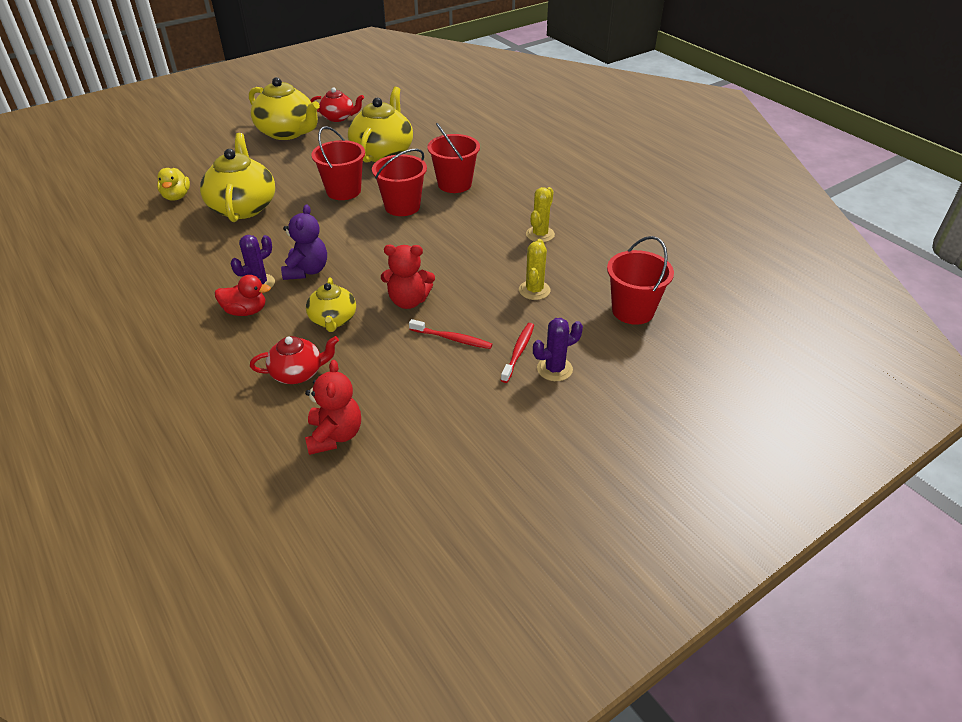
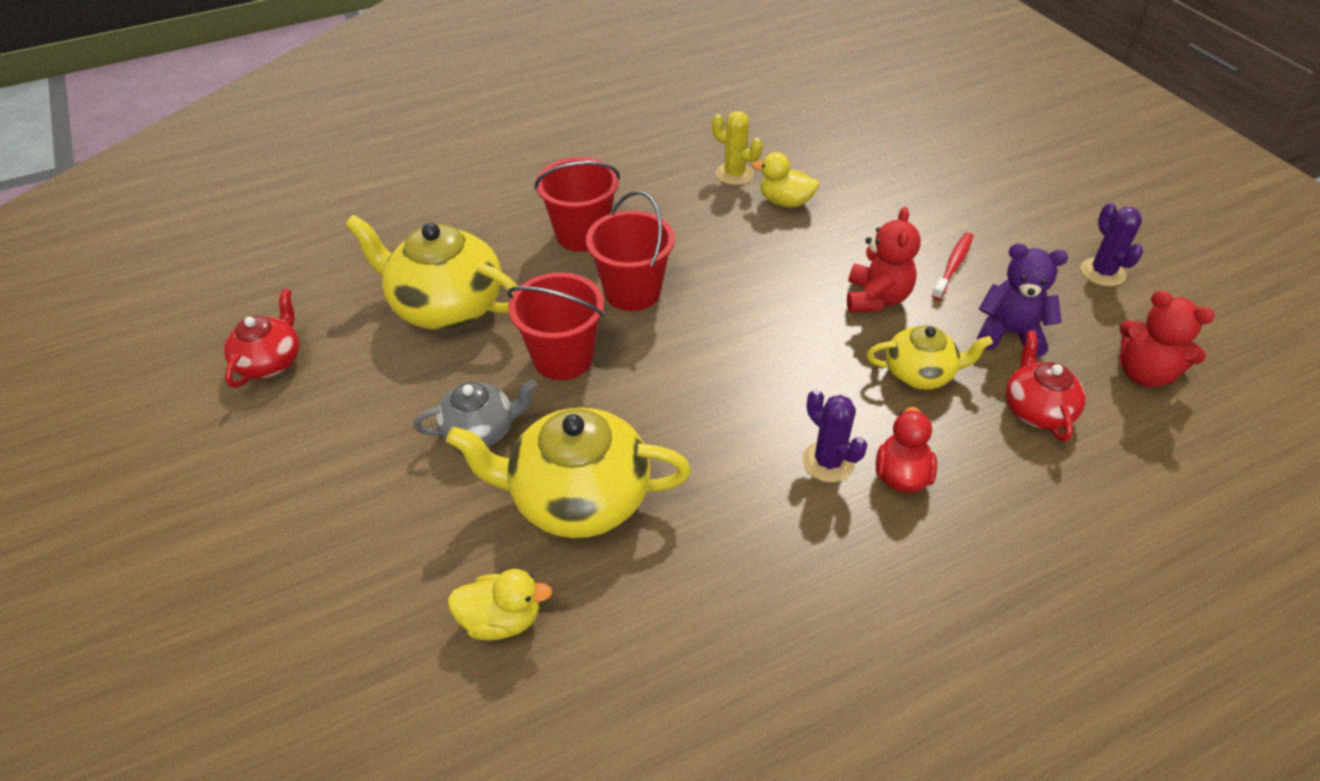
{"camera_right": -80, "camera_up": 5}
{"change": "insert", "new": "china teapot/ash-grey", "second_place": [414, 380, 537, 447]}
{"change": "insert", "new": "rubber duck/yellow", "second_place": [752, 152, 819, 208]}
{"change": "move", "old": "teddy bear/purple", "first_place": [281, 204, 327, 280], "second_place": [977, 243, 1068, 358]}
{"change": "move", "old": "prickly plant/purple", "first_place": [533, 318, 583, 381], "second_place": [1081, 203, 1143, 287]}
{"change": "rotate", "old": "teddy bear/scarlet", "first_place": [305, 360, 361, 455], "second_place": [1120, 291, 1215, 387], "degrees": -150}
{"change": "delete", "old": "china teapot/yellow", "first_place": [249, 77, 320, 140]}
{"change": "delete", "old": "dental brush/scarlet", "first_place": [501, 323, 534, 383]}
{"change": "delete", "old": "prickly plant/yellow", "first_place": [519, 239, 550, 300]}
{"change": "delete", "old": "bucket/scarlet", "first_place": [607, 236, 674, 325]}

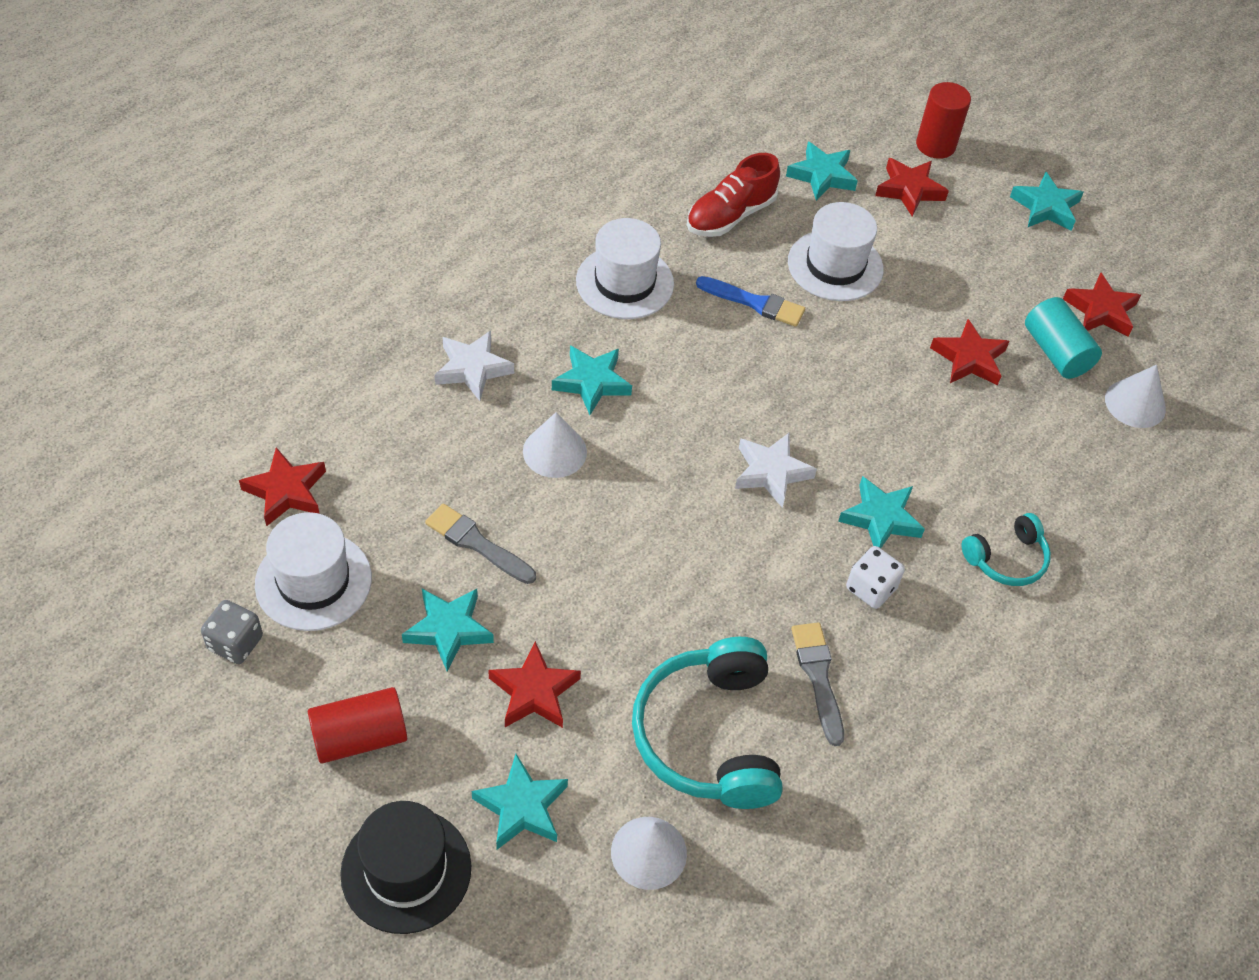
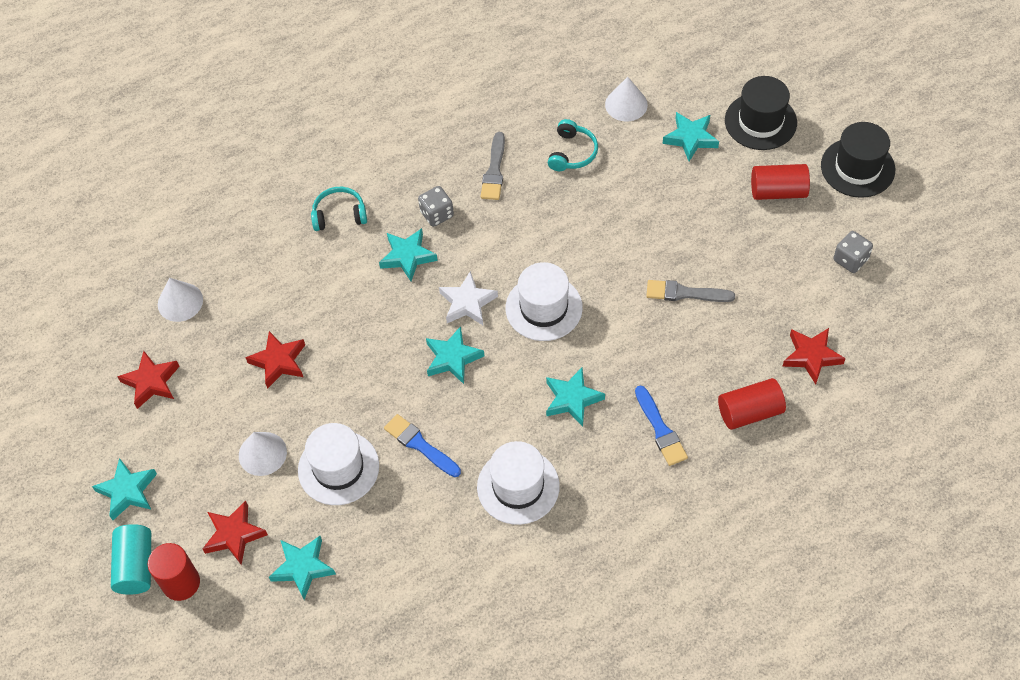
{"camera_right": -155, "camera_up": 5}
{"change": "move", "old": "cylinder shape/turquoise", "first_place": [1025, 297, 1102, 379], "second_place": [111, 524, 151, 595]}
{"change": "move", "old": "cone/white", "first_place": [523, 412, 587, 478], "second_place": [239, 432, 287, 476]}
{"change": "recolor", "old": "die/white", "new": "die/ash-grey", "first_place": [846, 546, 905, 609], "second_place": [418, 186, 454, 227]}
{"change": "move", "old": "star/turquoise", "first_place": [402, 589, 494, 671], "second_place": [426, 326, 485, 384]}
{"change": "move", "old": "hat/white", "first_place": [255, 512, 372, 631], "second_place": [506, 262, 583, 341]}
{"change": "resize", "old": "headphones/turquoise", "first_place": [632, 637, 783, 809], "second_place": [548, 119, 598, 171], "factor": 0.54}
{"change": "replace", "old": "star/white", "new": "brush/cobalt", "first_place": [435, 331, 514, 401], "second_place": [635, 385, 688, 466]}
{"change": "rotate", "old": "brush/ash-grey", "first_place": [425, 503, 536, 584], "second_place": [646, 280, 735, 302], "degrees": 135}
{"change": "insert", "new": "cylinder shape/scarlet", "second_place": [718, 378, 786, 430]}
{"change": "insert", "new": "hat/jet-black", "second_place": [821, 122, 895, 198]}
{"change": "delete", "old": "star/scarlet", "first_place": [488, 641, 581, 728]}
{"change": "delete", "old": "lace-up shoe/scarlet", "first_place": [687, 153, 780, 237]}

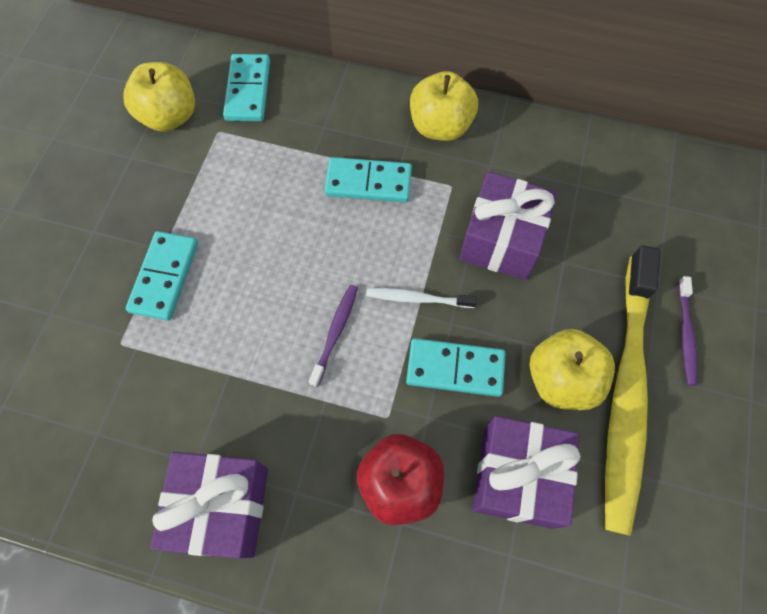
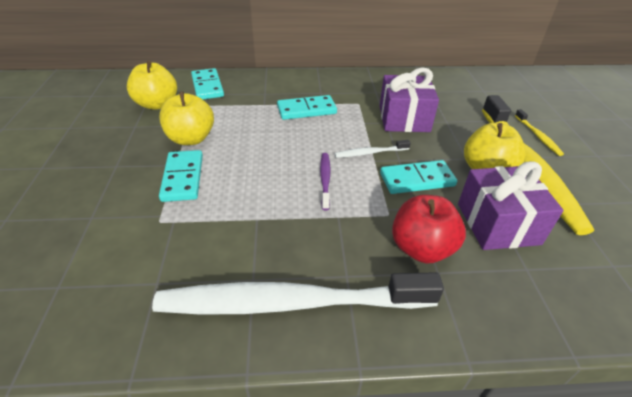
{"camera_right": -20, "camera_up": -25}
{"change": "replace", "old": "present/purple", "new": "dental brush/white", "first_place": [151, 452, 268, 558], "second_place": [152, 272, 444, 314]}
{"change": "move", "old": "apple fruit/yellow", "first_place": [410, 71, 478, 141], "second_place": [159, 92, 214, 145]}
{"change": "recolor", "old": "dental brush/purple", "new": "dental brush/yellow", "first_place": [678, 276, 698, 386], "second_place": [515, 109, 564, 156]}

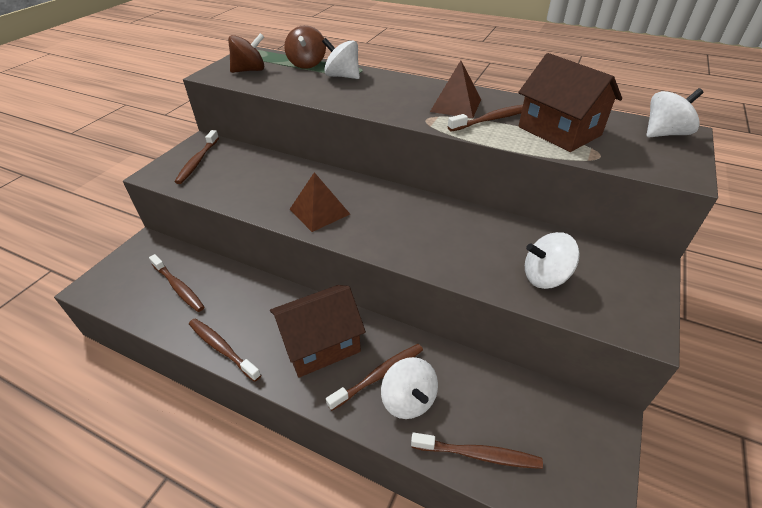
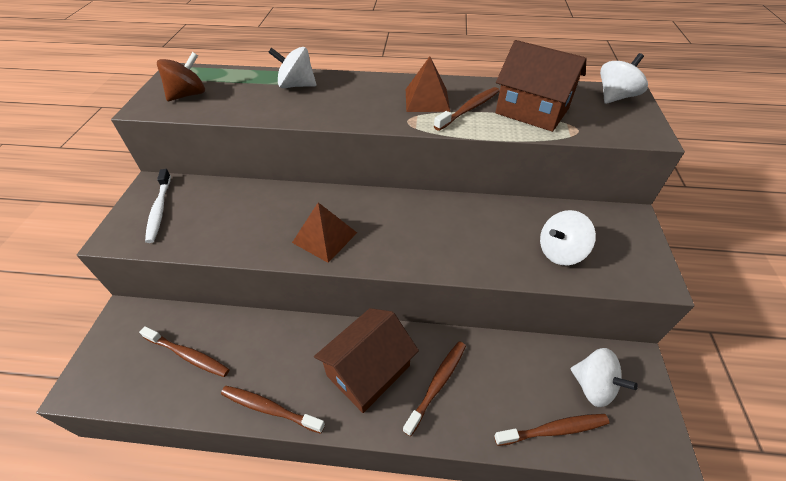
{"camera_right": -20, "camera_up": 5}
{"change": "recolor", "old": "dental brush/dark brown", "new": "dental brush/white", "first_place": [175, 130, 219, 184], "second_place": [145, 169, 171, 243]}
{"change": "move", "old": "spinning top/white", "first_place": [381, 357, 438, 419], "second_place": [571, 348, 638, 407]}
{"change": "delete", "old": "spinning top/dark brown", "first_place": [284, 25, 326, 69]}

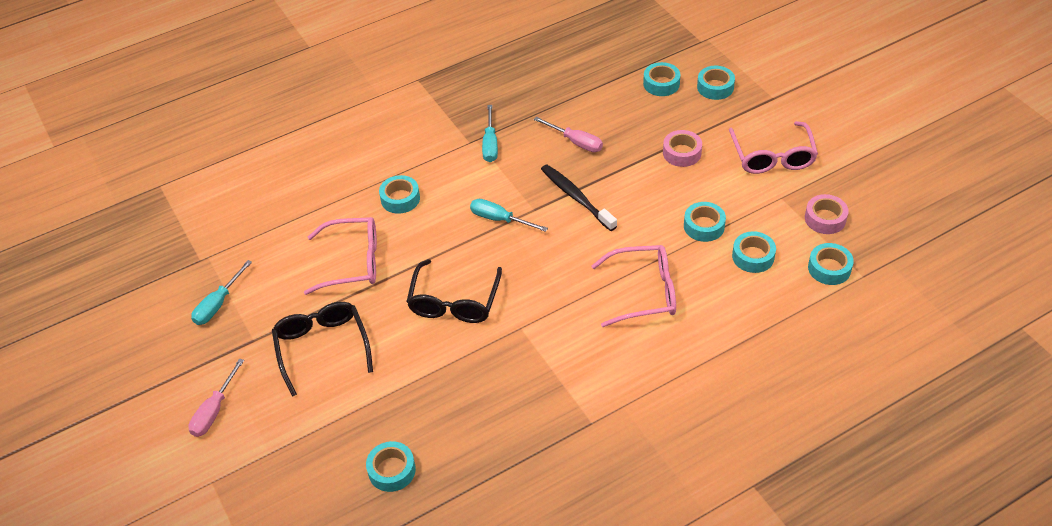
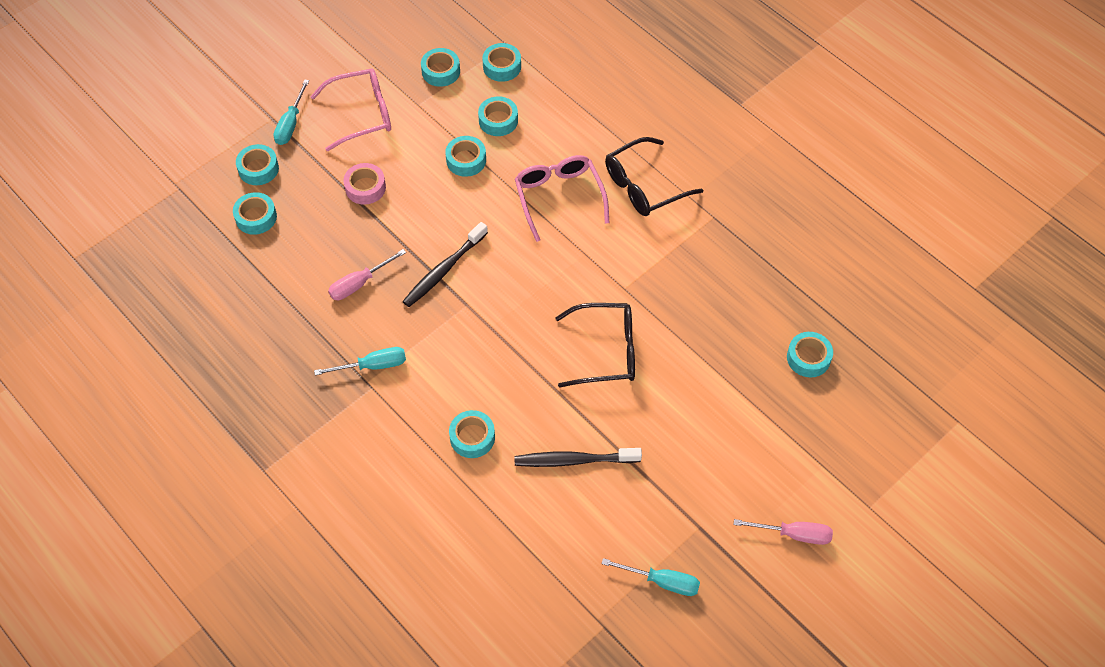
{"camera_right": -105, "camera_up": 10}
{"change": "move", "old": "hand screwdriver/turquoise", "first_place": [470, 199, 548, 232], "second_place": [274, 80, 309, 145]}
{"change": "rotate", "old": "hand screwdriver/rose-pink", "first_place": [534, 117, 603, 152], "second_place": [328, 249, 406, 300], "degrees": -150}
{"change": "recolor", "old": "sticky tape/rose-pink", "new": "sticky tape/turquoise", "first_place": [805, 194, 849, 234], "second_place": [421, 48, 460, 87]}
{"change": "replace", "old": "eyeglasses/rose-pink", "new": "dental brush/jet-black", "first_place": [304, 217, 377, 295], "second_place": [515, 448, 642, 467]}
{"change": "move", "old": "eyeglasses/jet-black", "first_place": [272, 302, 373, 397], "second_place": [605, 137, 703, 216]}

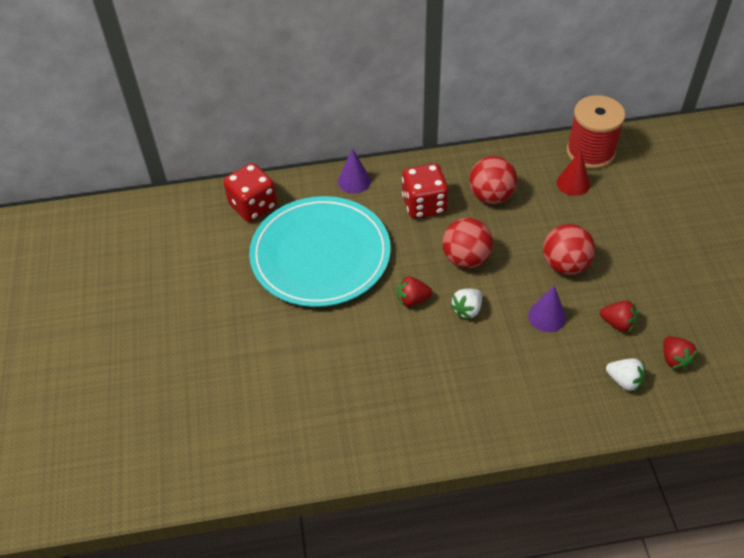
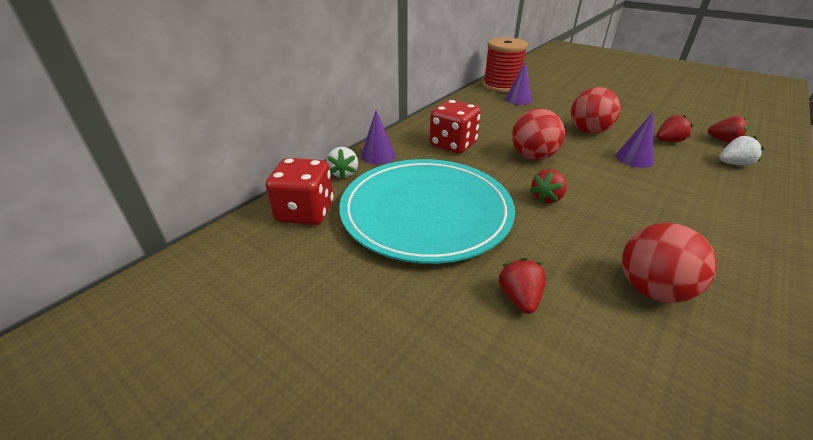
{"camera_right": -45, "camera_up": -15}
{"change": "move", "old": "strawberry/white", "first_place": [450, 289, 482, 319], "second_place": [327, 147, 358, 179]}
{"change": "insert", "new": "strawberry/scarlet", "second_place": [499, 258, 546, 314]}
{"change": "recolor", "old": "cone/scarlet", "new": "cone/purple", "first_place": [556, 150, 590, 196], "second_place": [505, 61, 532, 105]}
{"change": "move", "old": "ball/scarlet", "first_place": [469, 156, 517, 204], "second_place": [622, 223, 717, 303]}

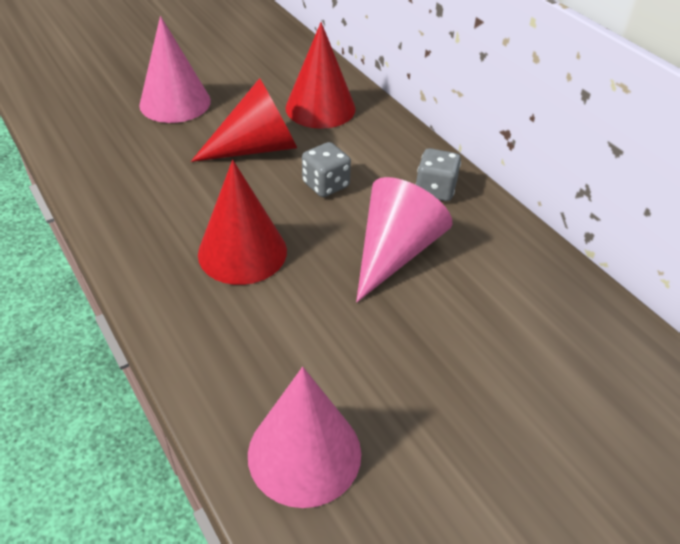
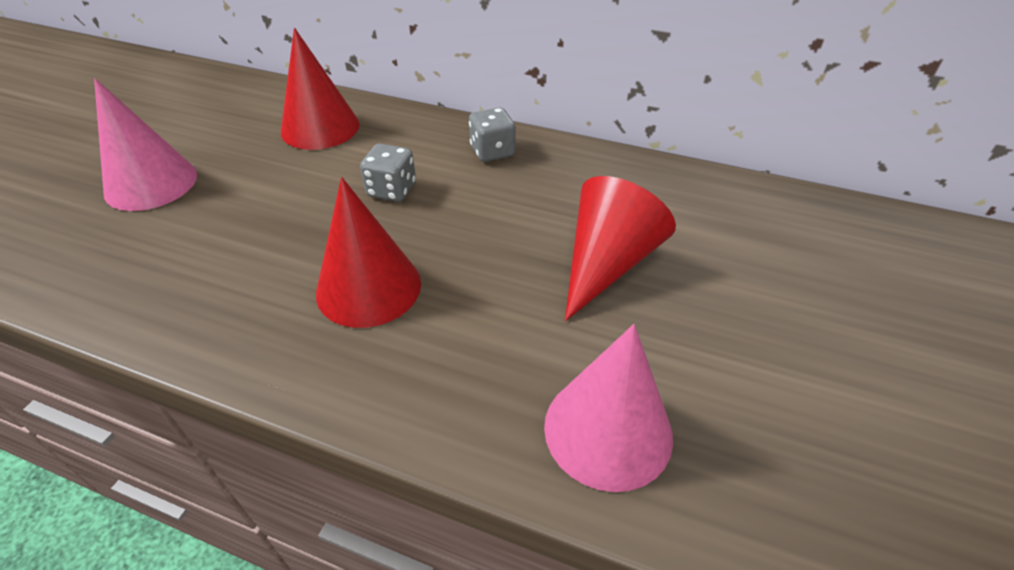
{"camera_right": -35, "camera_up": 0}
{"change": "move", "old": "cone/scarlet", "first_place": [191, 78, 297, 162], "second_place": [565, 176, 676, 321]}
{"change": "delete", "old": "cone/rose-pink", "first_place": [356, 177, 452, 302]}

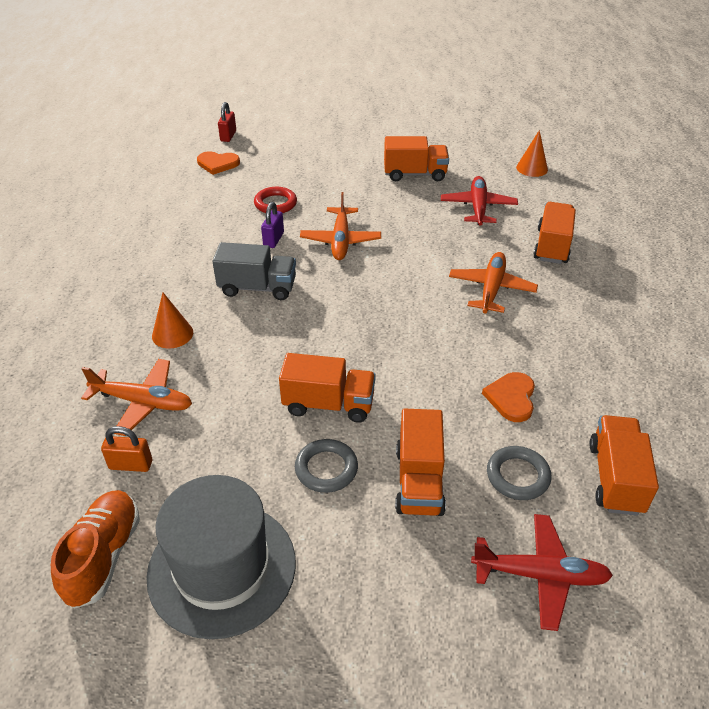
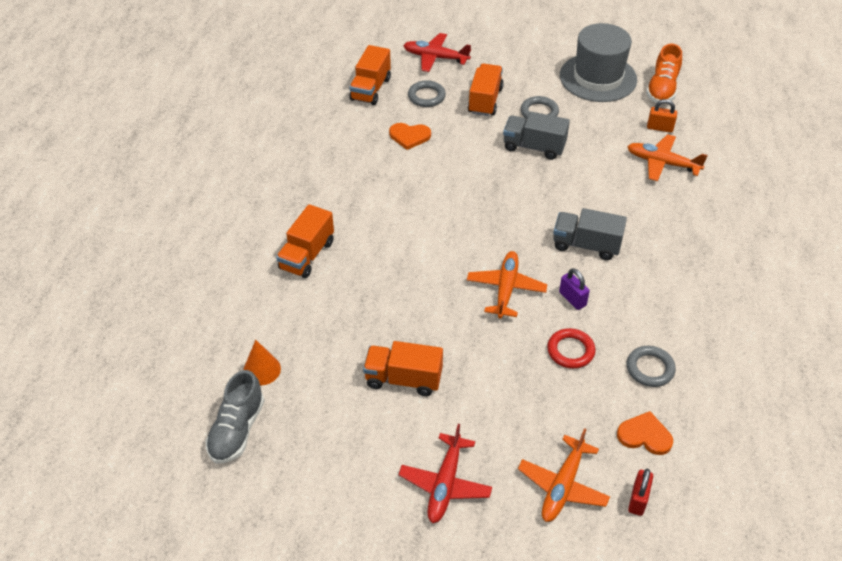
{"camera_right": -170, "camera_up": 5}
{"change": "insert", "new": "lace-up shoe/ash-grey", "second_place": [205, 370, 265, 463]}
{"change": "rotate", "old": "heart shape/bright orange", "first_place": [482, 372, 535, 422], "second_place": [389, 123, 431, 150], "degrees": 75}
{"change": "move", "old": "plane/scarlet", "first_place": [441, 176, 518, 226], "second_place": [398, 424, 492, 523]}
{"change": "recolor", "old": "lorry/bright orange", "new": "lorry/ash-grey", "first_place": [279, 353, 376, 423], "second_place": [503, 112, 570, 160]}
{"change": "move", "old": "plane/bright orange", "first_place": [449, 252, 538, 313], "second_place": [518, 428, 610, 522]}
{"change": "rotate", "old": "lock/purple", "first_place": [261, 202, 284, 248], "second_place": [559, 268, 590, 310], "degrees": -60}
{"change": "insert", "new": "ring/ash-grey", "second_place": [627, 346, 676, 387]}
{"change": "delete", "old": "cone/bright orange", "first_place": [152, 293, 193, 348]}

